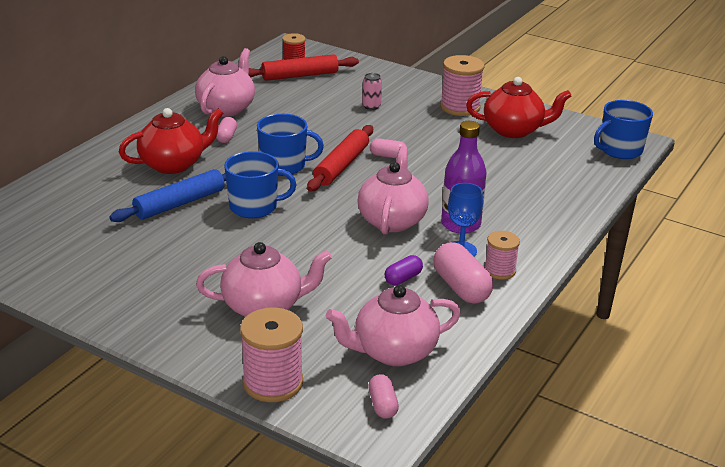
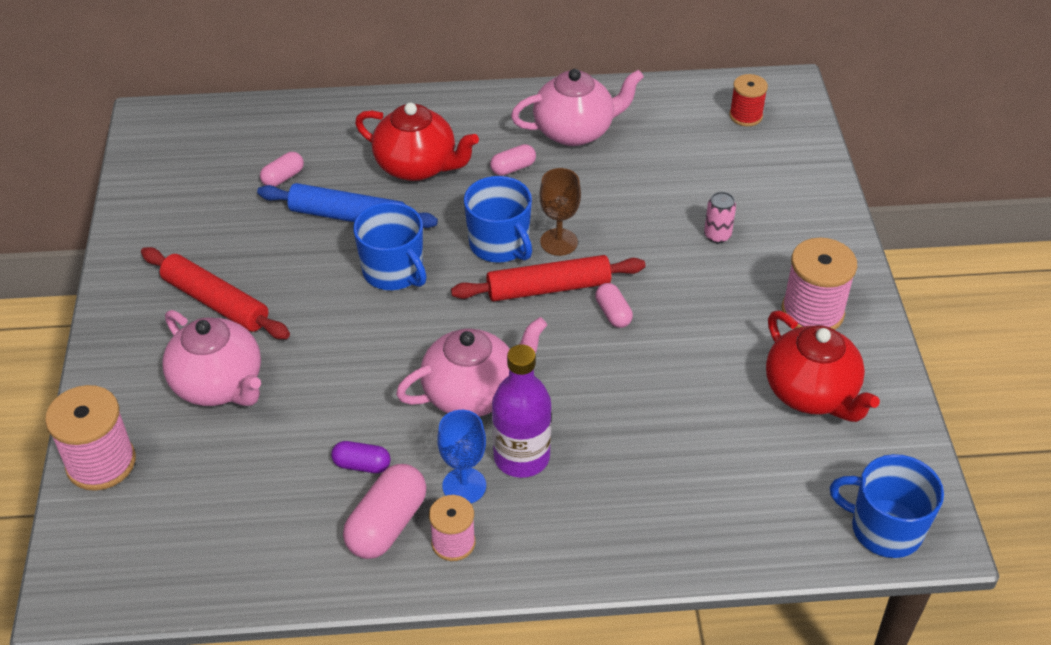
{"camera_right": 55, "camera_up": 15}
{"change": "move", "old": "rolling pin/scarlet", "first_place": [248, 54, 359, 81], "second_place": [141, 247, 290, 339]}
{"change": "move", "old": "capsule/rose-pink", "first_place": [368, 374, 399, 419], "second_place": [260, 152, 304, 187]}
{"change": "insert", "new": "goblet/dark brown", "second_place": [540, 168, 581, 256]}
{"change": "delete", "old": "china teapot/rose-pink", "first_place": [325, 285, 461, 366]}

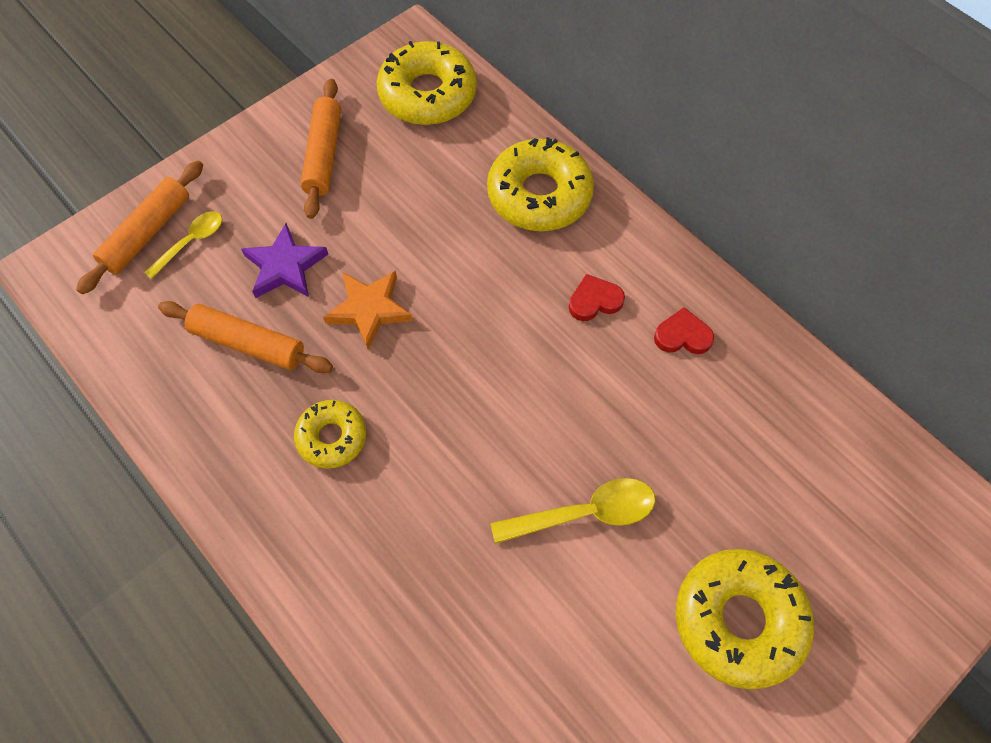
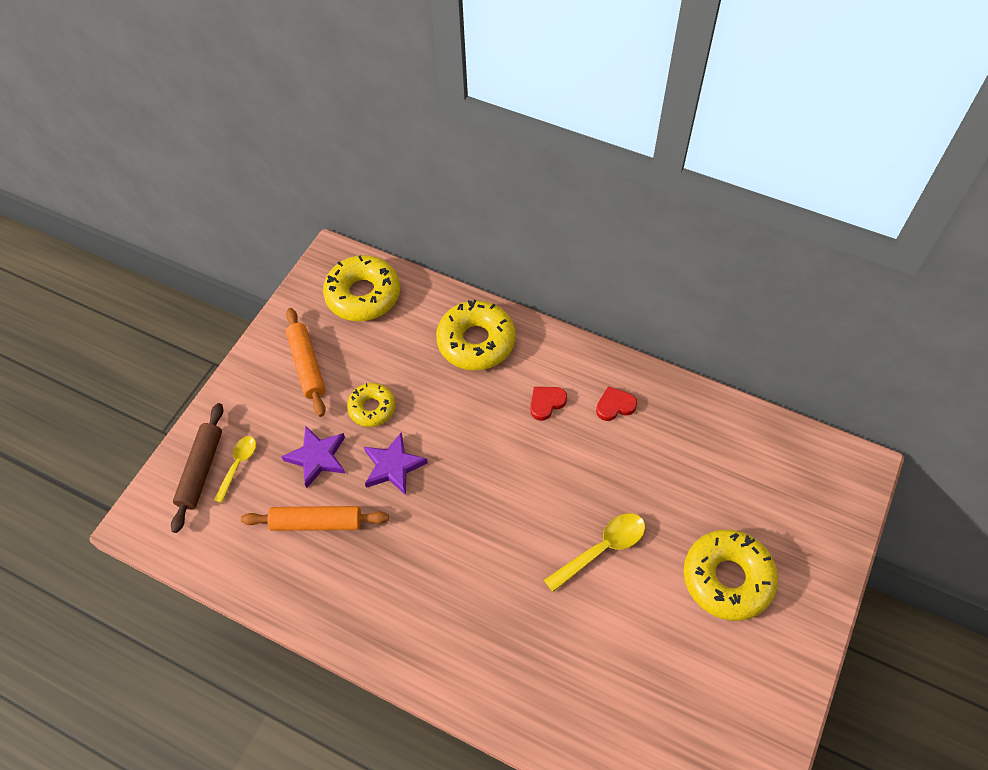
{"camera_right": -20, "camera_up": -5}
{"change": "recolor", "old": "rolling pin/bright orange", "new": "rolling pin/dark brown", "first_place": [76, 161, 203, 294], "second_place": [171, 403, 223, 533]}
{"change": "move", "old": "donut/yellow", "first_place": [294, 400, 366, 469], "second_place": [347, 383, 396, 427]}
{"change": "recolor", "old": "star/bright orange", "new": "star/purple", "first_place": [323, 271, 413, 350], "second_place": [364, 433, 428, 495]}

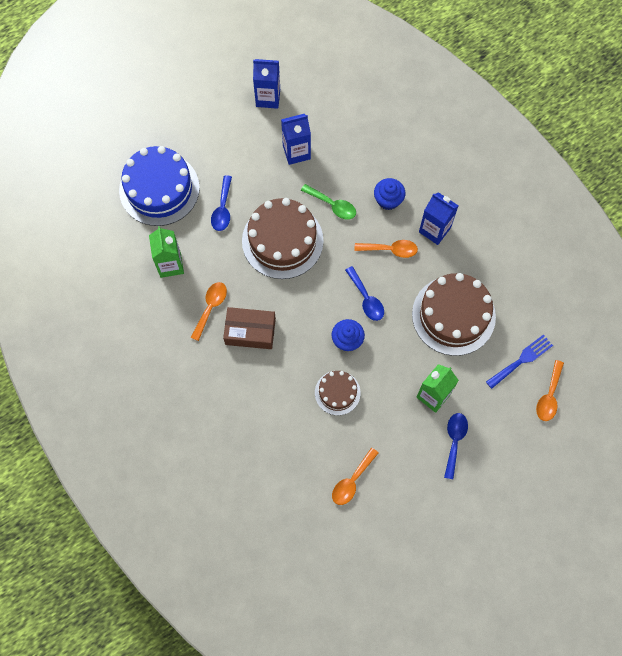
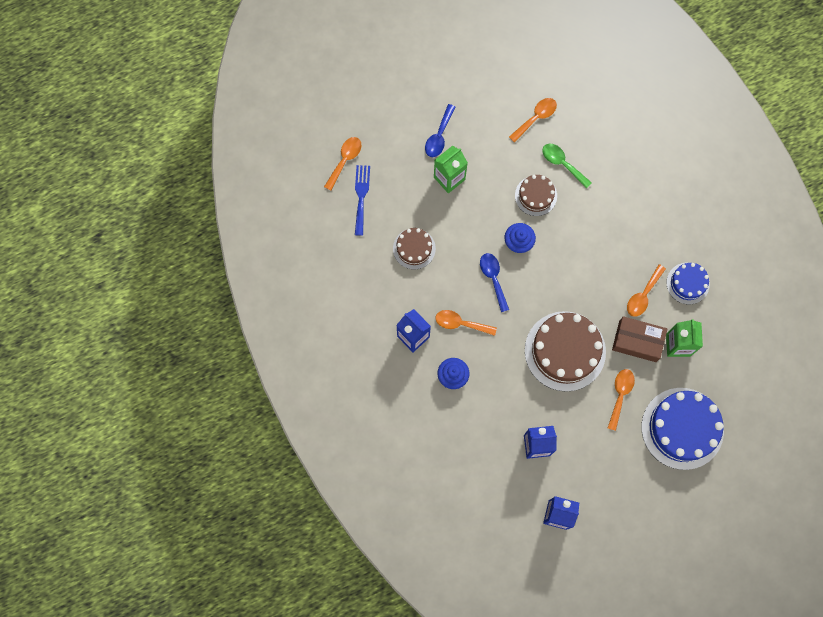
{"camera_right": -170, "camera_up": 5}
{"change": "rotate", "old": "dinner fork/cobalt", "first_place": [486, 334, 553, 389], "second_place": [355, 165, 370, 236], "degrees": 120}
{"change": "resize", "old": "cake/dark brown", "first_place": [412, 273, 496, 356], "second_place": [393, 228, 436, 270], "factor": 0.54}
{"change": "move", "old": "spoon/emerald", "first_place": [301, 184, 356, 220], "second_place": [542, 144, 592, 189]}
{"change": "recolor", "old": "spoon/cobalt", "new": "spoon/bright orange", "first_place": [211, 175, 232, 231], "second_place": [608, 369, 635, 431]}
{"change": "move", "old": "parcel/dark brown", "first_place": [223, 307, 276, 349], "second_place": [612, 316, 667, 362]}
{"change": "insert", "new": "cake/cobalt", "second_place": [666, 263, 710, 304]}

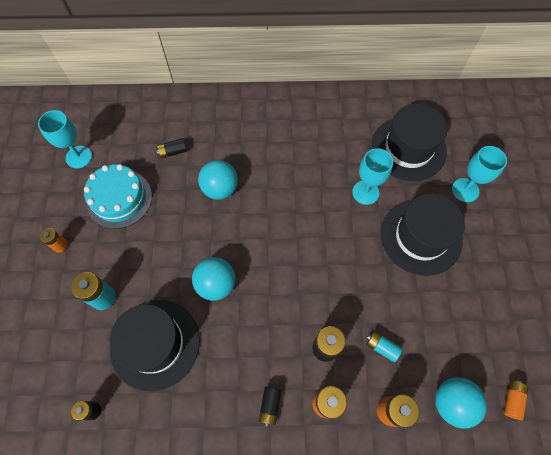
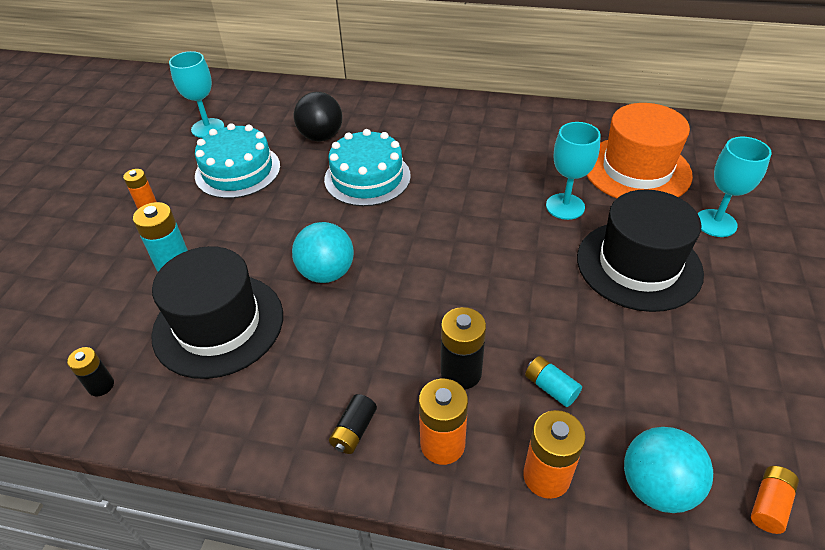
{"camera_right": 15, "camera_up": -20}
{"change": "replace", "old": "power cell/jet-black", "new": "ball/jet-black", "first_place": [156, 138, 187, 159], "second_place": [294, 92, 343, 142]}
{"change": "replace", "old": "ball/turquoise", "new": "cake/turquoise", "first_place": [198, 160, 238, 200], "second_place": [324, 129, 411, 206]}
{"change": "recolor", "old": "hat/jet-black", "new": "hat/bright orange", "first_place": [371, 104, 447, 181], "second_place": [587, 103, 693, 198]}

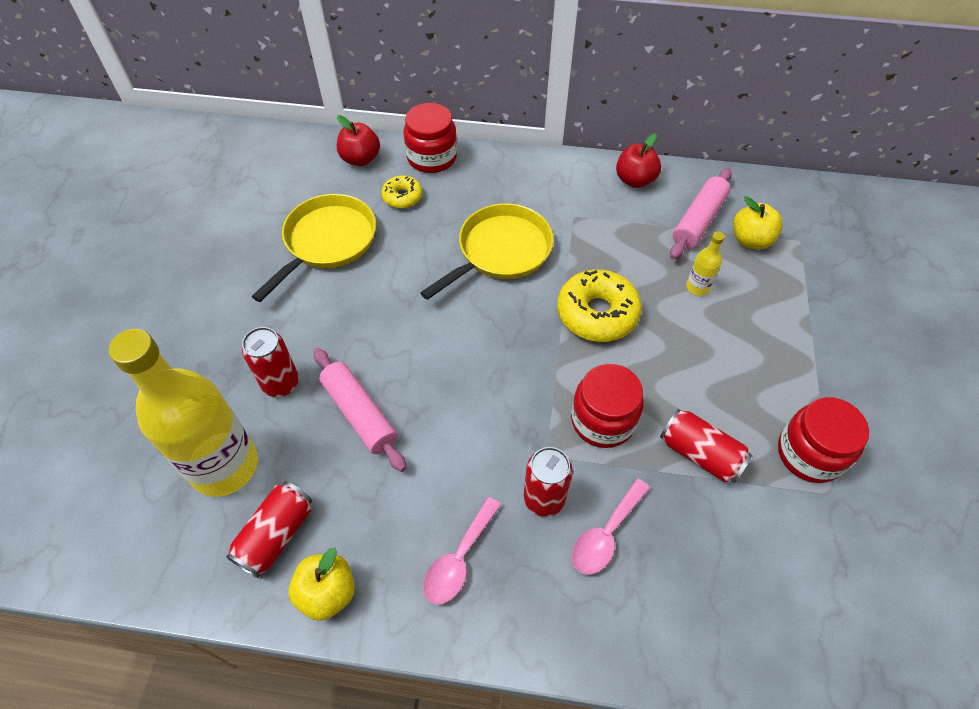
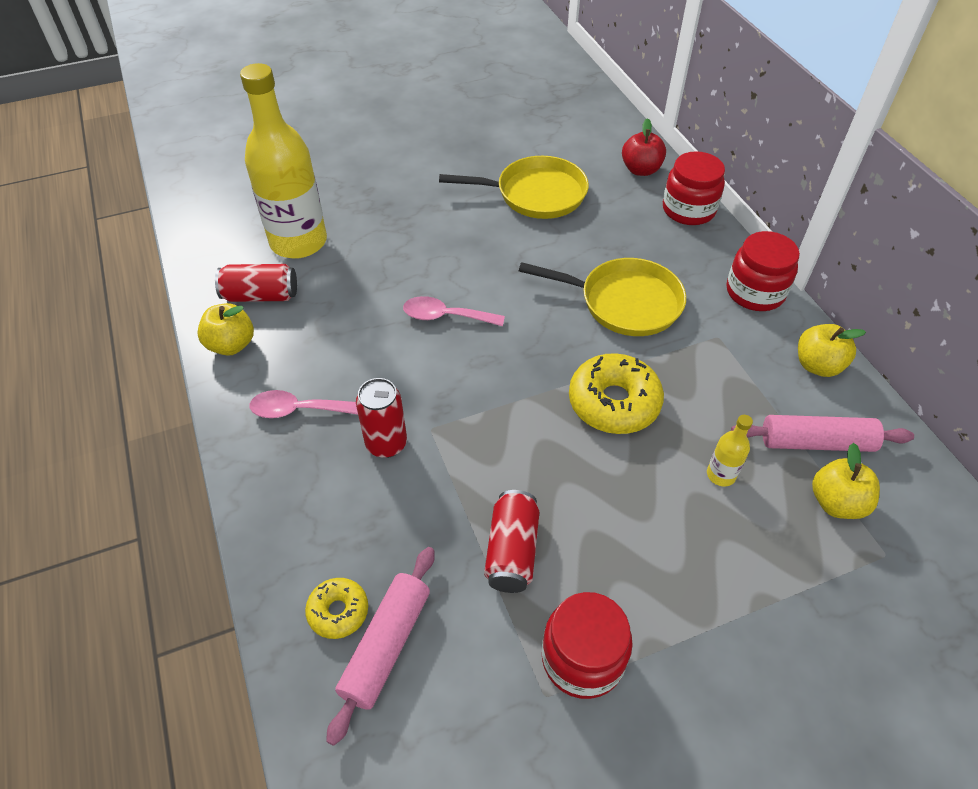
{"camera_right": 60, "camera_up": -5}
{"change": "move", "old": "donut/yellow", "first_place": [381, 175, 422, 209], "second_place": [305, 578, 368, 639]}
{"change": "move", "old": "rolling pin/rose-pink", "first_place": [313, 348, 406, 472], "second_place": [326, 547, 435, 746]}
{"change": "move", "old": "spoon/rose-pink", "first_place": [572, 479, 650, 575], "second_place": [403, 296, 505, 326]}
{"change": "move", "old": "jam jar/scarlet", "first_place": [571, 364, 644, 448], "second_place": [727, 231, 800, 311]}
{"change": "recolor", "old": "apple fruit/scarlet", "new": "apple fruit/yellow", "first_place": [616, 134, 661, 188], "second_place": [798, 324, 866, 377]}
{"change": "delete", "old": "can/scarlet", "first_place": [242, 327, 299, 397]}

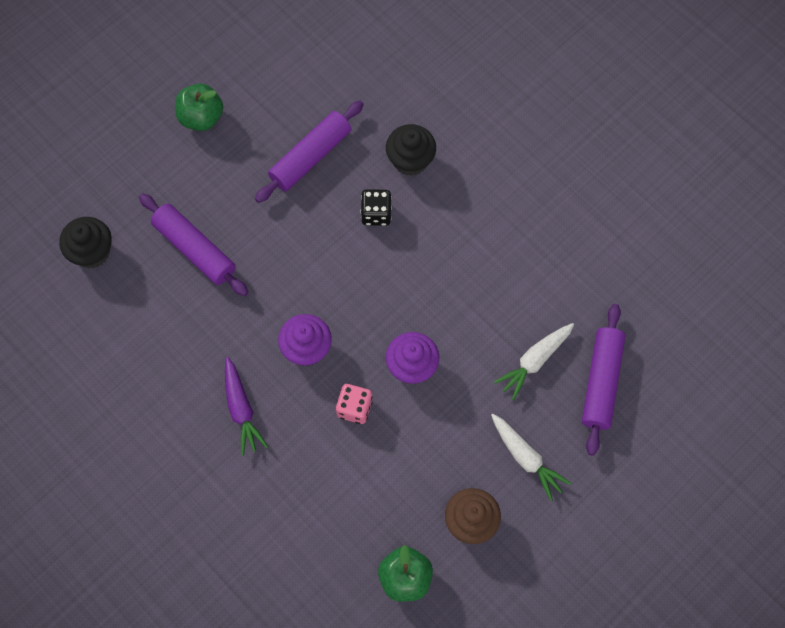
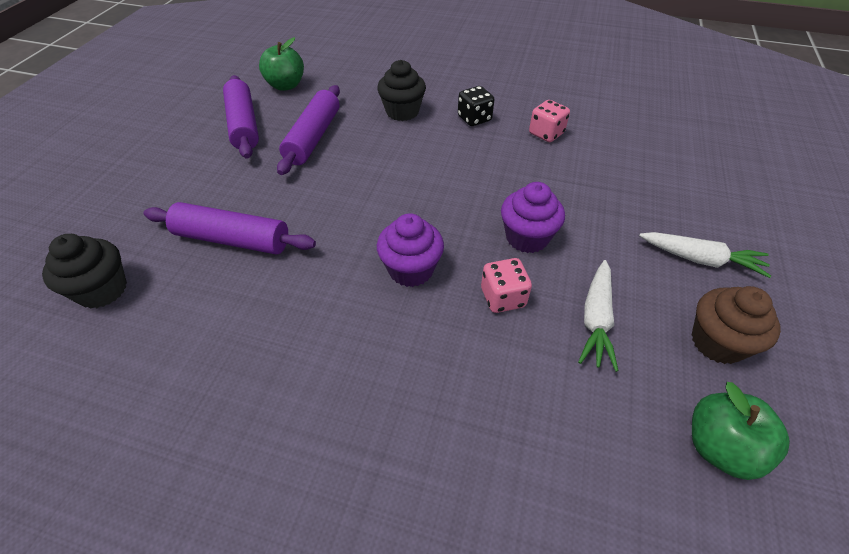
{"camera_right": -30, "camera_up": -20}
{"change": "move", "old": "rolling pin/purple", "first_place": [582, 304, 625, 456], "second_place": [223, 75, 259, 159]}
{"change": "move", "old": "apple fruit/emerald", "first_place": [175, 84, 223, 131], "second_place": [259, 37, 304, 91]}
{"change": "move", "old": "die/jet-black", "first_place": [361, 189, 392, 226], "second_place": [458, 86, 494, 126]}
{"change": "insert", "new": "die/rose-pink", "second_place": [529, 100, 570, 142]}
{"change": "move", "old": "toy carrot/white", "first_place": [494, 323, 574, 400], "second_place": [578, 260, 619, 372]}
{"change": "delete", "old": "toy carrot/purple", "first_place": [225, 357, 268, 456]}

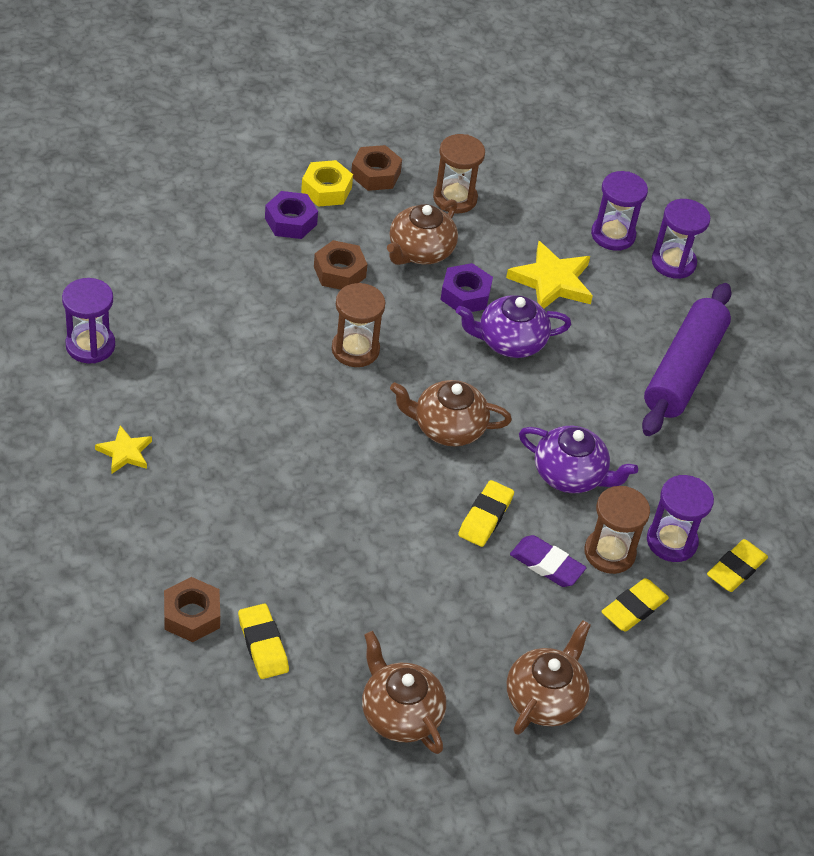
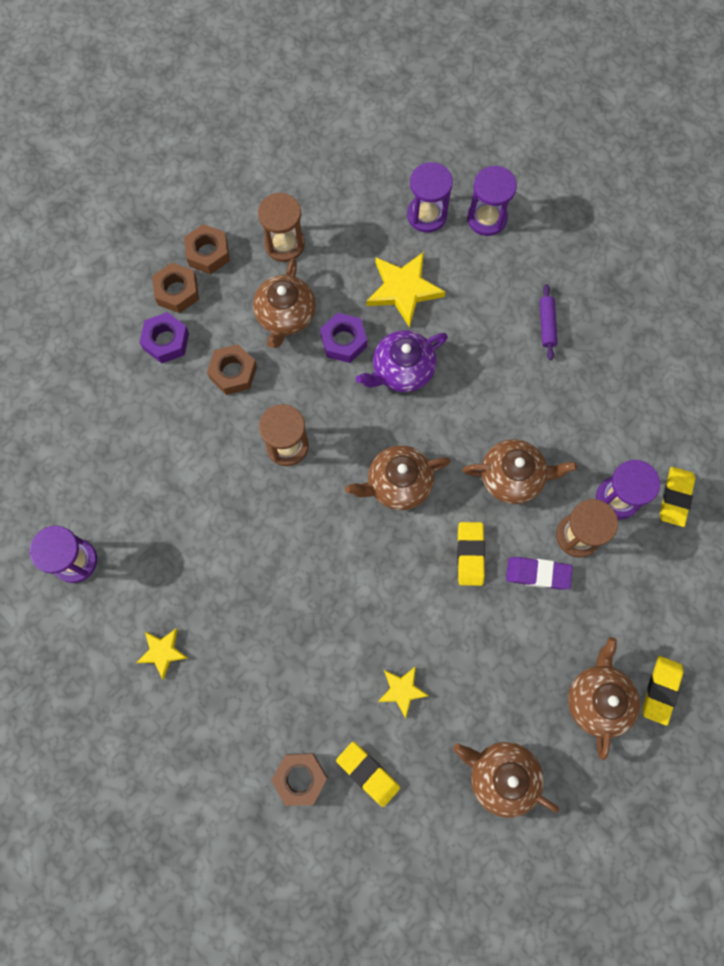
{"camera_right": -20, "camera_up": 25}
{"change": "recolor", "old": "hexagon nut/yellow", "new": "hexagon nut/dark brown", "first_place": [301, 160, 353, 207], "second_place": [152, 263, 199, 313]}
{"change": "insert", "new": "star/yellow", "second_place": [378, 666, 429, 718]}
{"change": "recolor", "old": "china teapot/purple", "new": "china teapot/dark brown", "first_place": [519, 426, 638, 493], "second_place": [462, 439, 577, 504]}
{"change": "resize", "old": "rolling pin/purple", "first_place": [642, 283, 732, 436], "second_place": [540, 284, 558, 360], "factor": 0.41}
{"change": "move", "old": "gum eraser/yellow", "first_place": [601, 578, 669, 632], "second_place": [643, 656, 684, 726]}

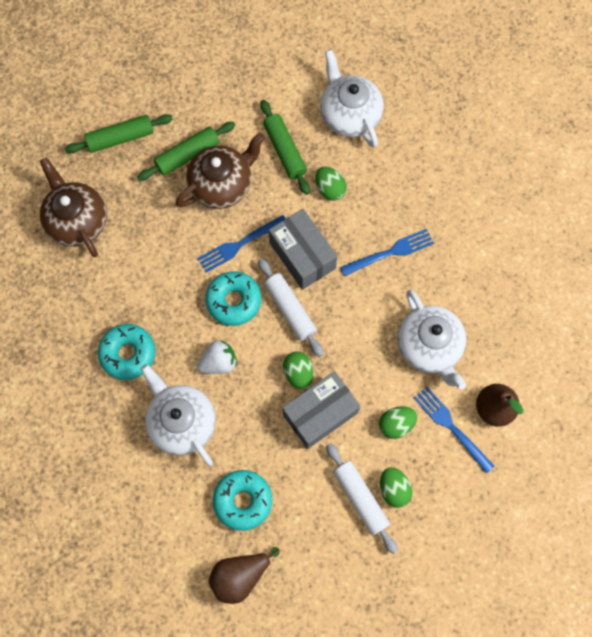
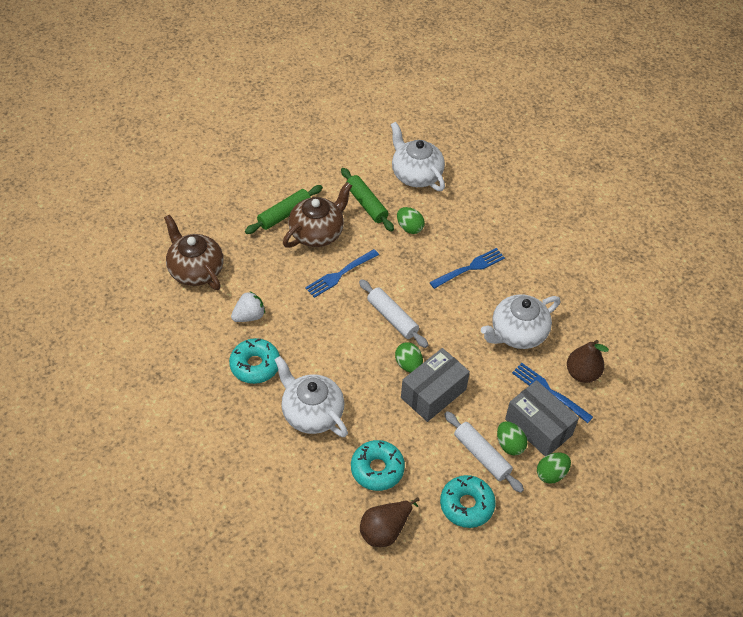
{"camera_right": -10, "camera_up": -20}
{"change": "move", "old": "strawberry/white", "first_place": [197, 340, 237, 374], "second_place": [231, 291, 265, 322]}
{"change": "move", "old": "donut/turquoise", "first_place": [205, 271, 261, 326], "second_place": [440, 475, 496, 528]}
{"change": "rotate", "old": "china teapot/white", "first_place": [397, 290, 466, 390], "second_place": [481, 294, 560, 349], "degrees": 90}
{"change": "move", "old": "parcel/ash-grey", "first_place": [269, 209, 337, 290], "second_place": [505, 380, 579, 456]}
{"change": "move", "old": "egg shape/emerald", "first_place": [379, 406, 417, 439], "second_place": [537, 453, 571, 484]}
{"change": "delete", "old": "rolling pin/emerald", "first_place": [65, 114, 173, 153]}

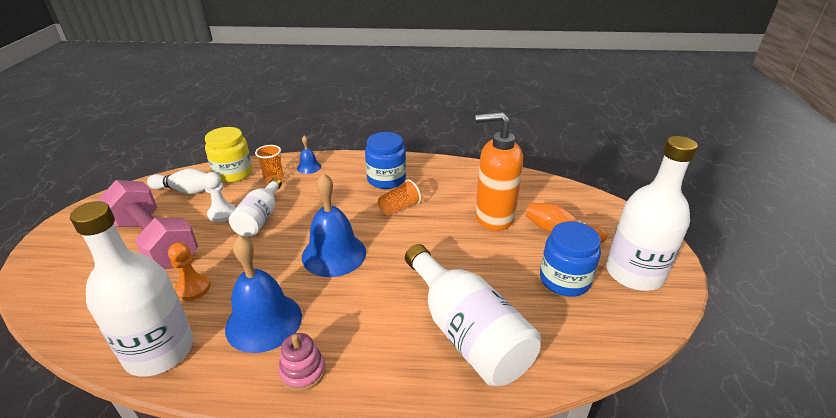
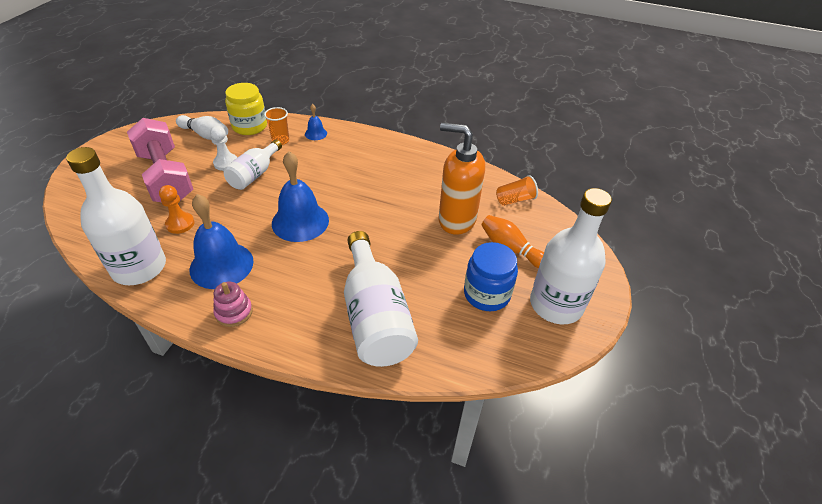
{"camera_right": 15, "camera_up": 10}
{"change": "move", "old": "tumbler/bright orange", "first_place": [378, 179, 421, 216], "second_place": [496, 175, 538, 206]}
{"change": "delete", "old": "jam jar/cobalt", "first_place": [365, 132, 406, 189]}

